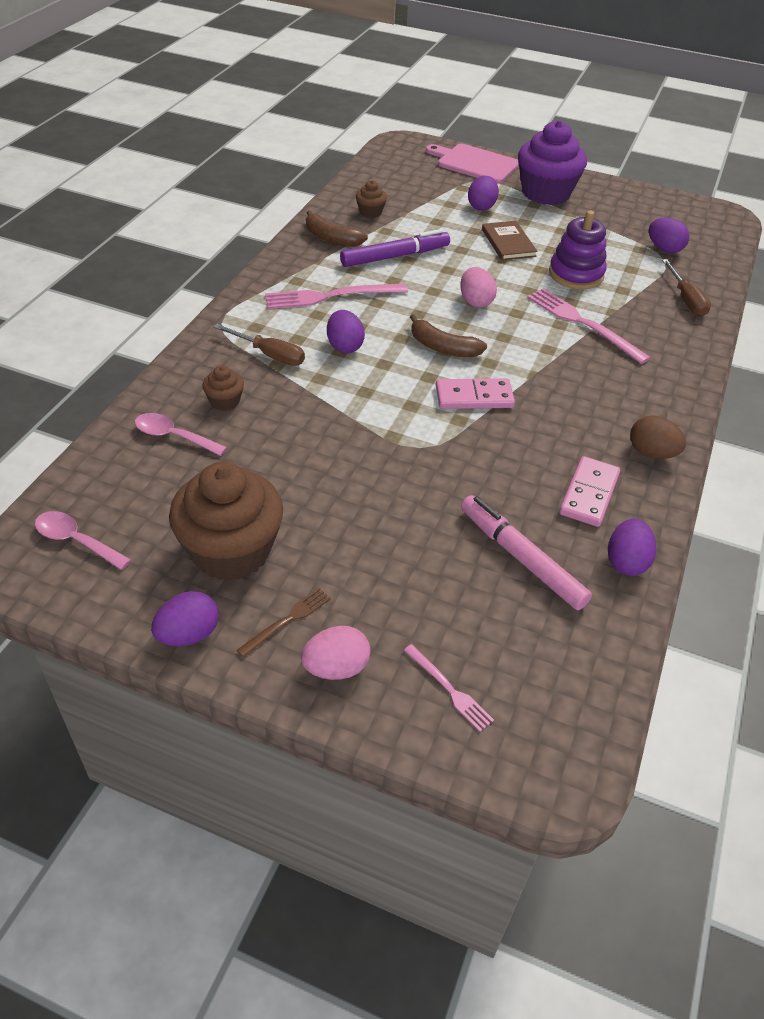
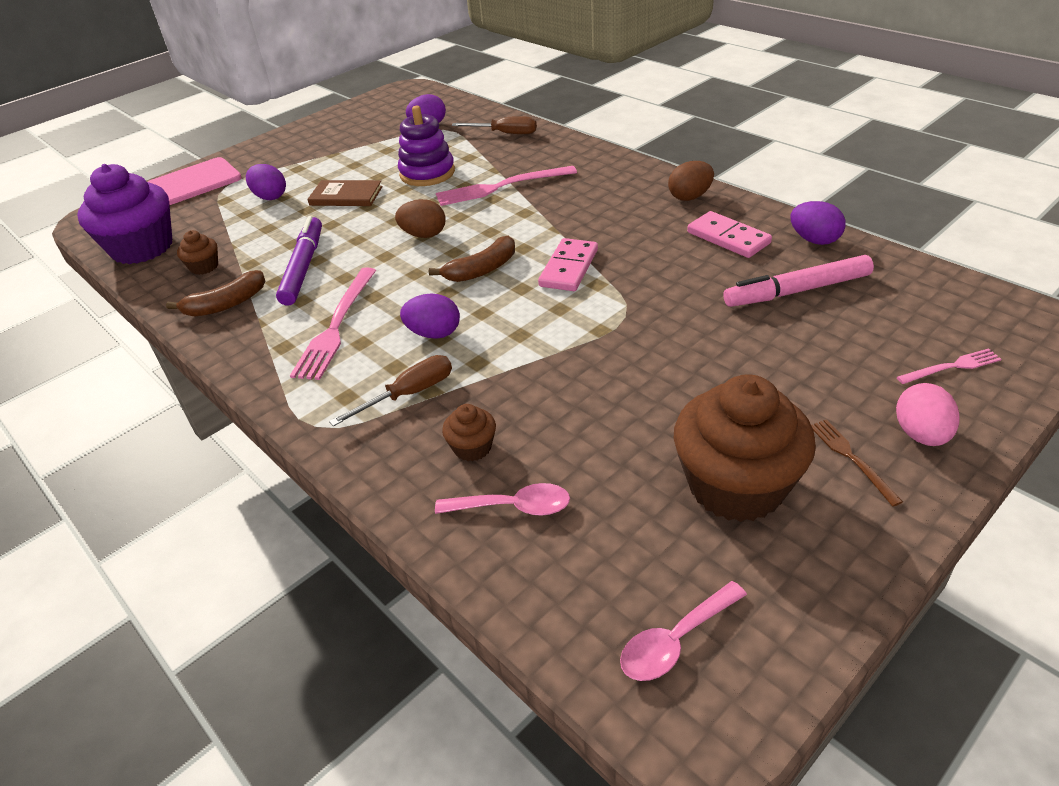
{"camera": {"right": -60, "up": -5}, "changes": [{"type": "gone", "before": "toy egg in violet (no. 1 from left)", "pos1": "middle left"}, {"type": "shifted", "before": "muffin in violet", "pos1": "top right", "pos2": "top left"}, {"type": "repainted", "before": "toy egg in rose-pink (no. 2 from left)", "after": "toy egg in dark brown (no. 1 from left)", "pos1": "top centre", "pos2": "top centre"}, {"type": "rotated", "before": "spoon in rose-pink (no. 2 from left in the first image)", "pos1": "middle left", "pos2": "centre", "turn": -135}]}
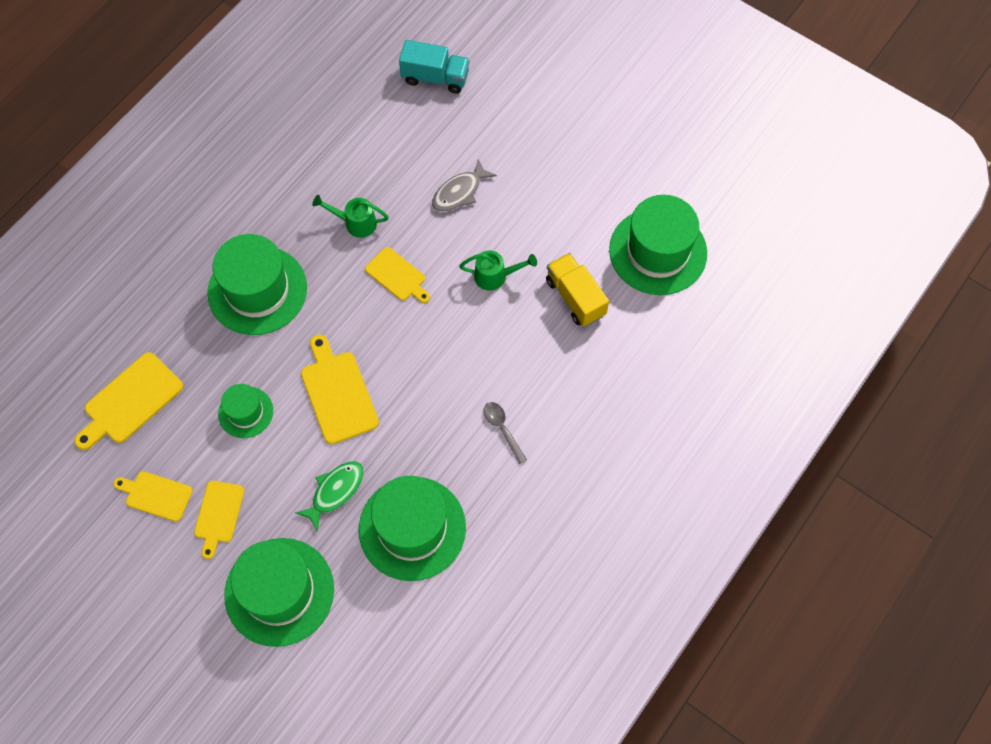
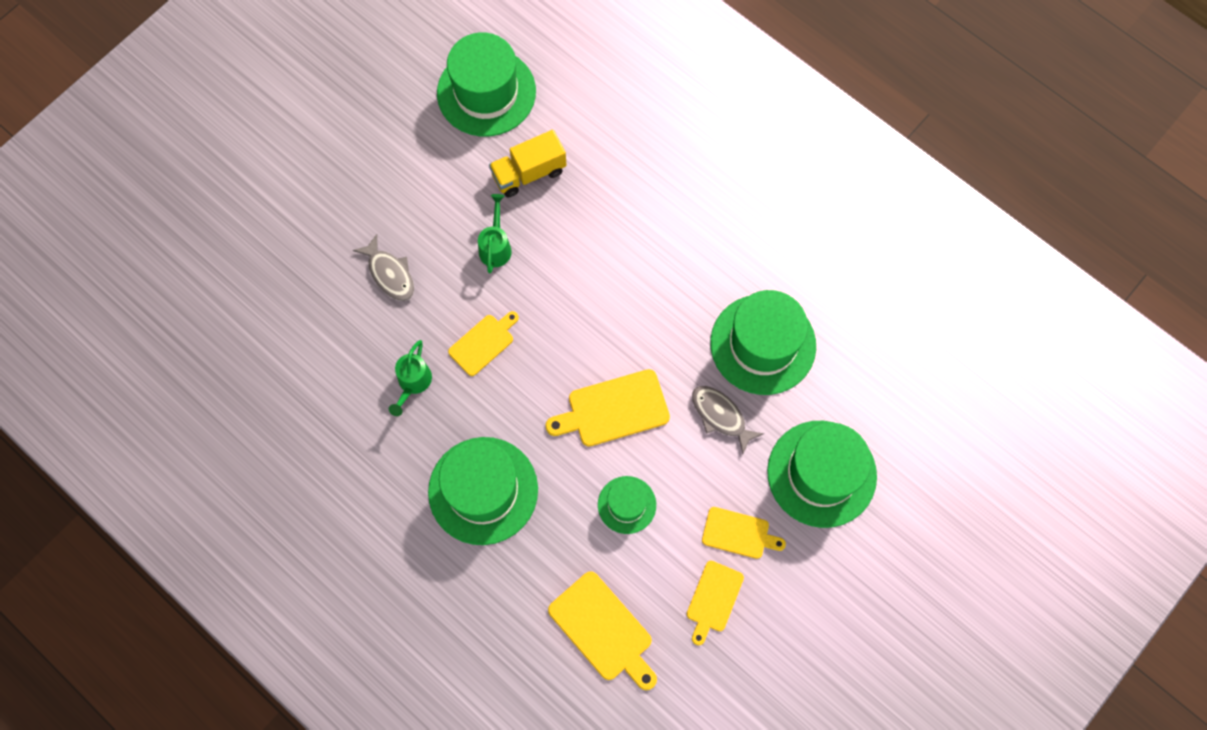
{"camera": {"right": -85, "up": 5}, "changes": [{"type": "gone", "before": "truck in turquoise", "pos1": "top centre"}, {"type": "gone", "before": "spoon in gray", "pos1": "centre"}, {"type": "repainted", "before": "fish figure in green", "after": "fish figure in gray (no. 2 from left)", "pos1": "bottom left", "pos2": "centre"}]}
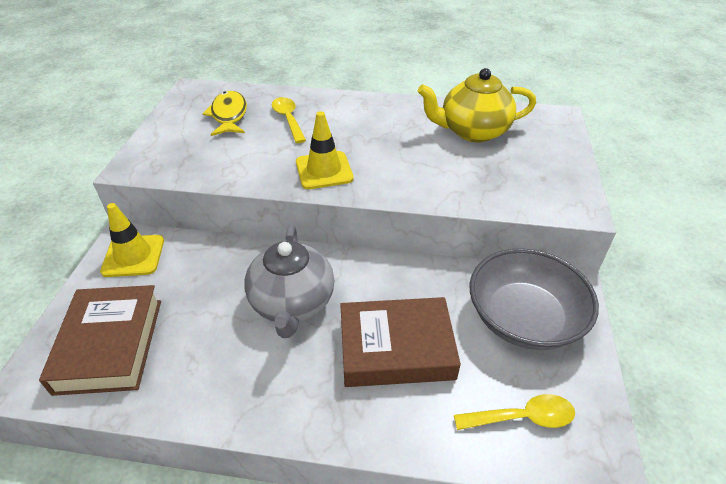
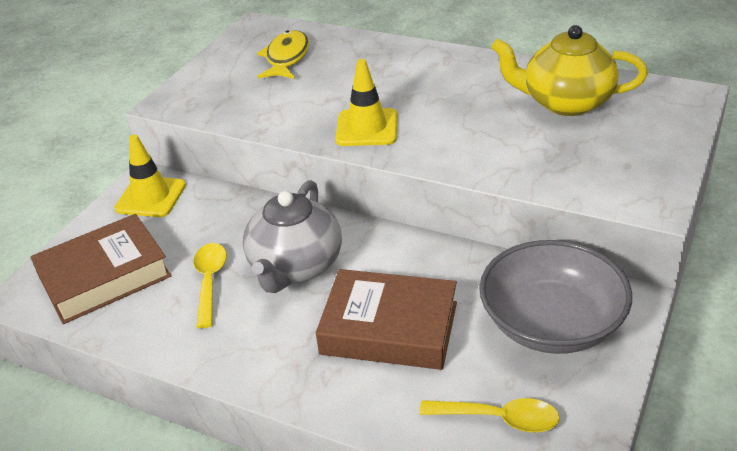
{"camera": {"right": 20, "up": -5}, "changes": [{"type": "shifted", "before": "spoon in bright yellow (no. 1 from left)", "pos1": "top centre", "pos2": "middle left"}, {"type": "rotated", "before": "hardcover in dark brown (no. 1 from left)", "pos1": "bottom left", "pos2": "middle left", "turn": 45}]}
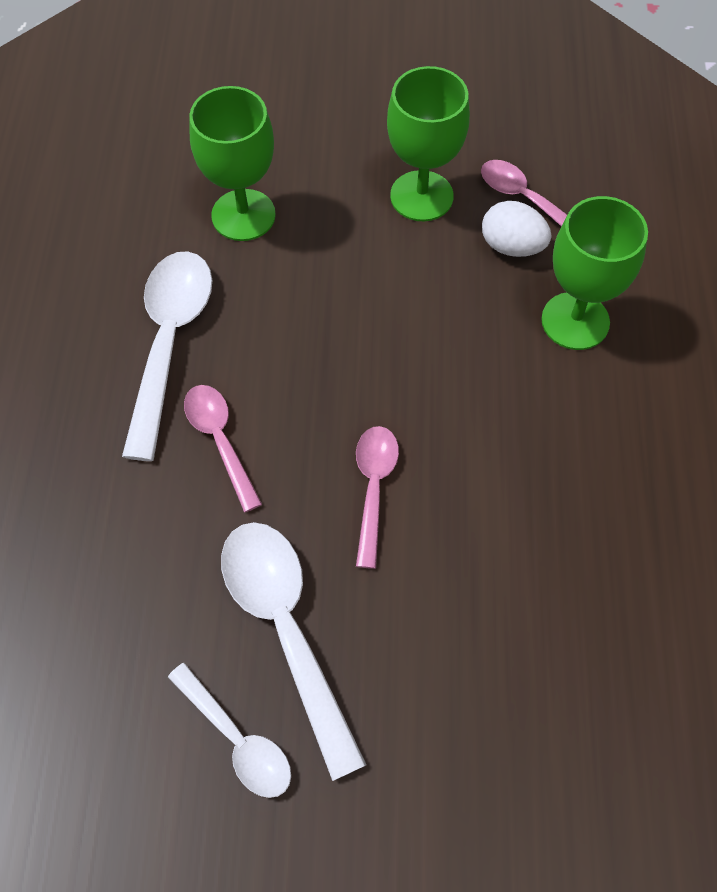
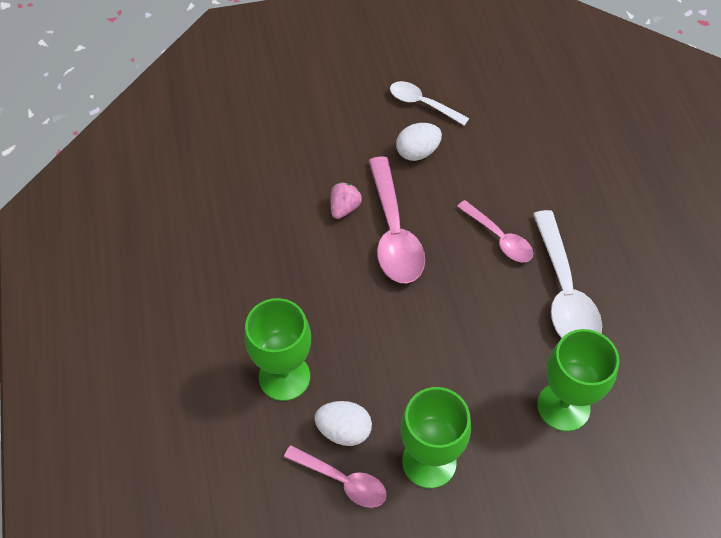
{"camera": {"right": 165, "up": -5}, "changes": [{"type": "new", "after": "toy strawberry in rose-pink", "pos2": "centre"}, {"type": "swapped", "before": "spoon in white (no. 3 from left)", "after": "toy egg in white (no. 2 from left)", "pos1": "bottom centre", "pos2": "top centre"}, {"type": "scaled", "before": "spoon in rose-pink (no. 2 from left)", "pos1": "centre", "pos2": "centre", "scale": 1.67}]}
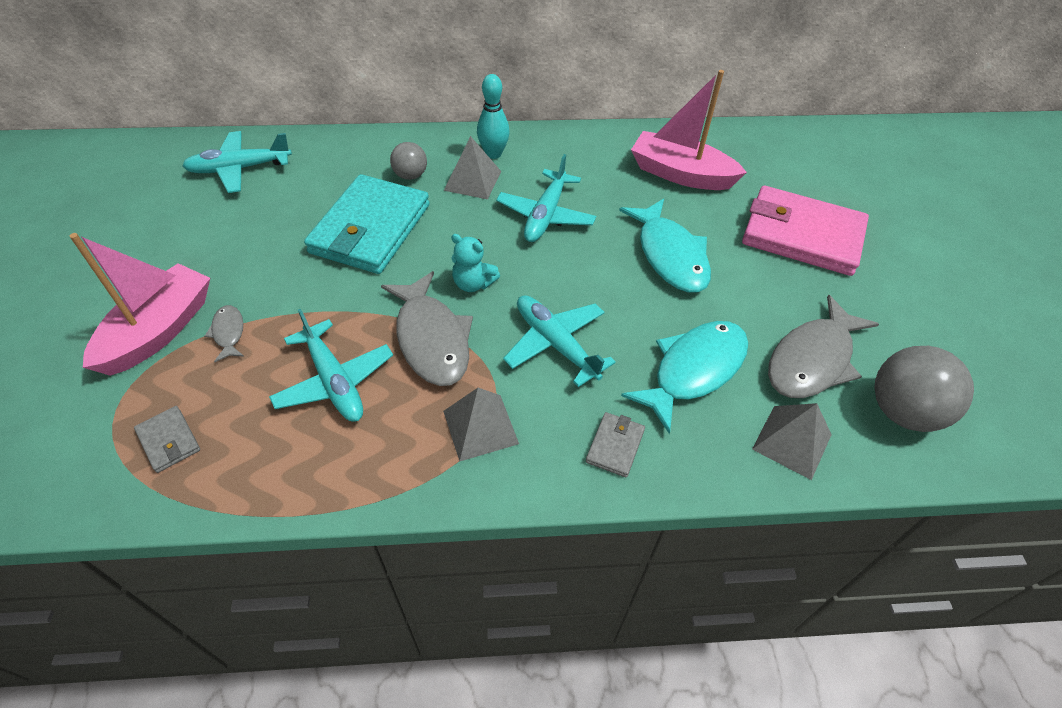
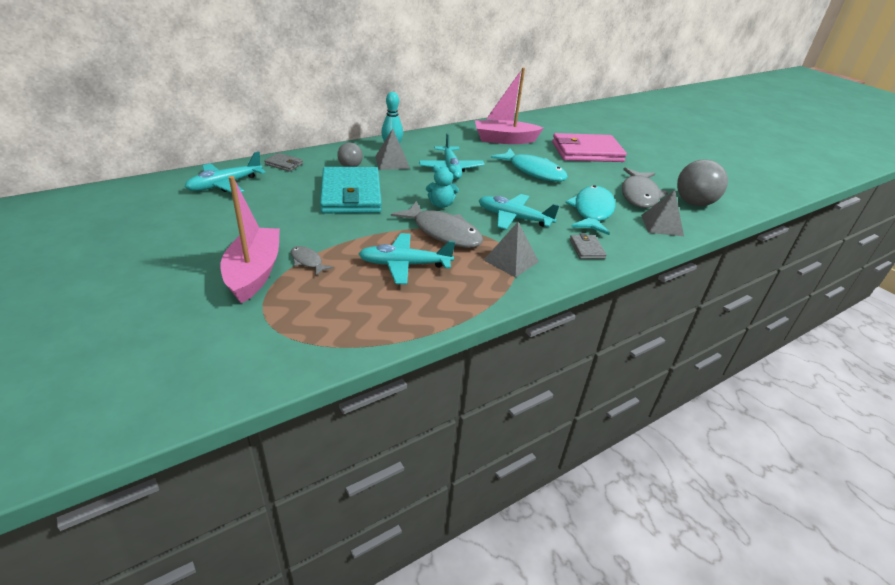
{"camera": {"right": -30, "up": -15}, "changes": [{"type": "shifted", "before": "wallet in gray (no. 1 from left)", "pos1": "middle left", "pos2": "top left"}, {"type": "rotated", "before": "toy plane in turquoise (no. 2 from left)", "pos1": "middle left", "pos2": "centre", "turn": 150}]}
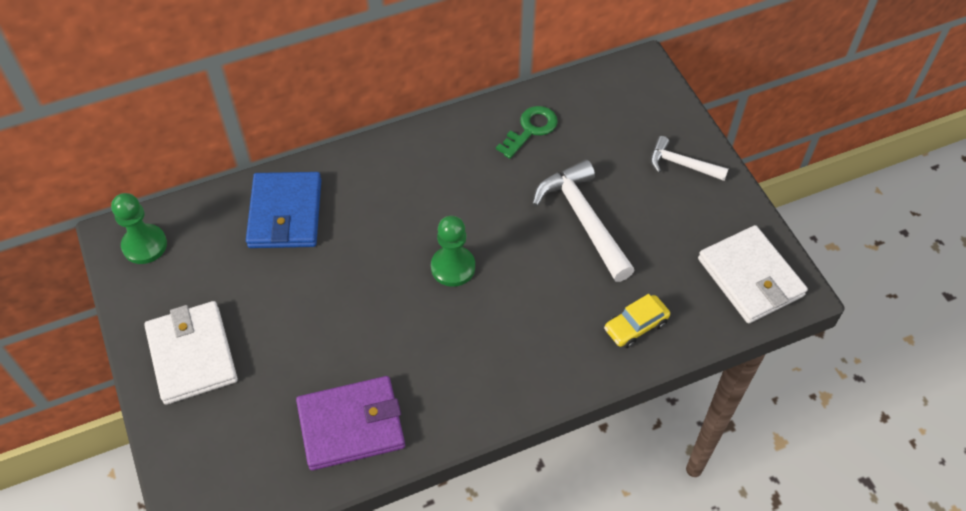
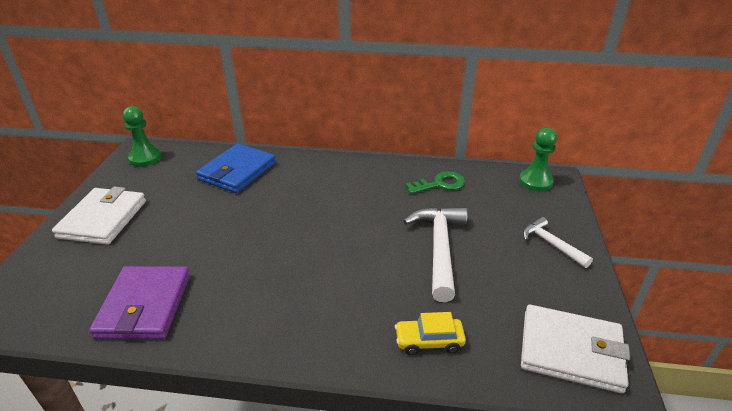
{"camera": {"right": 30, "up": -20}, "changes": [{"type": "shifted", "before": "pawn in green (no. 2 from left)", "pos1": "centre", "pos2": "middle right"}, {"type": "rotated", "before": "wallet in violet", "pos1": "bottom centre", "pos2": "bottom left", "turn": 75}, {"type": "rotated", "before": "wallet in white (no. 2 from left)", "pos1": "middle right", "pos2": "bottom right", "turn": -75}]}
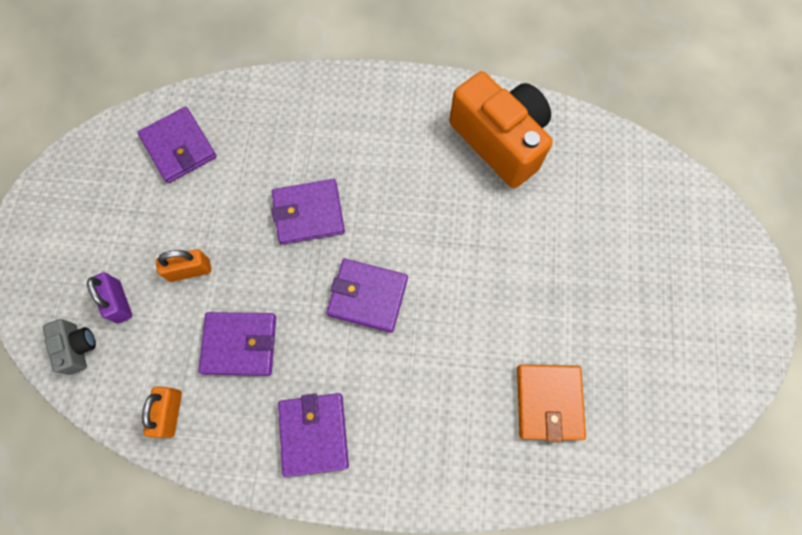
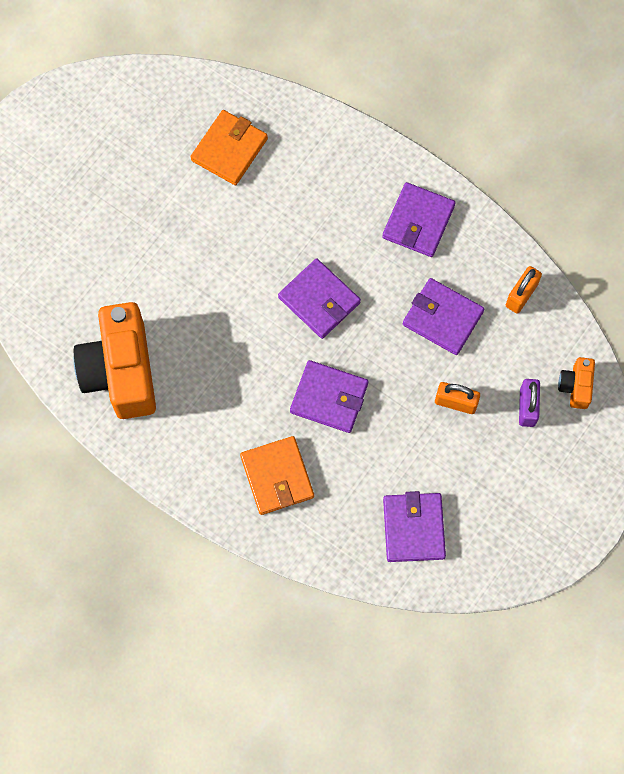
{"camera": {"right": -150, "up": 0}, "changes": [{"type": "new", "after": "wallet in orange (no. 2 from left)", "pos2": "centre"}, {"type": "repainted", "before": "compact camera in gray", "after": "compact camera in orange (no. 2 from left)", "pos1": "middle left", "pos2": "middle right"}]}
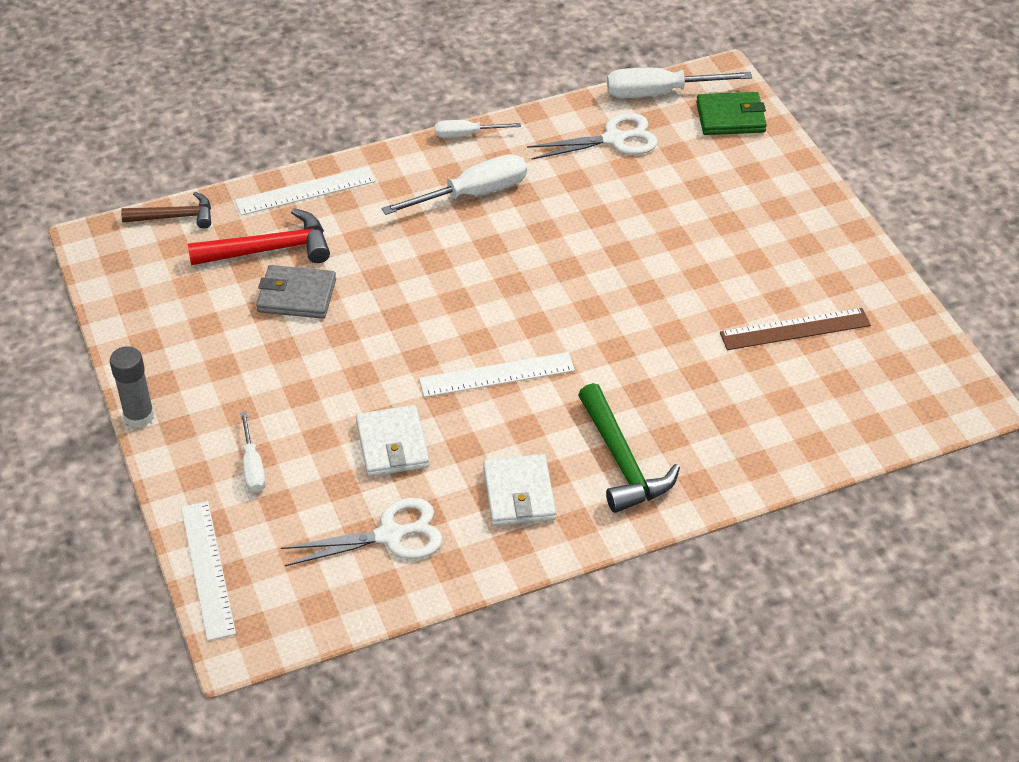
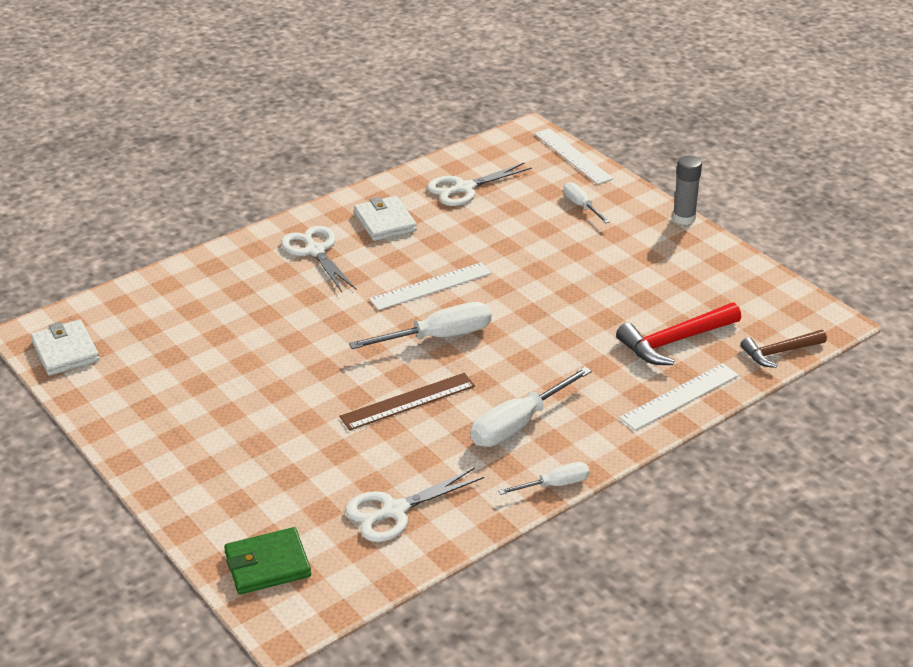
{"camera": {"right": 165, "up": -10}, "changes": [{"type": "gone", "before": "wallet in gray", "pos1": "middle left"}, {"type": "shifted", "before": "wallet in white (no. 1 from left)", "pos1": "centre", "pos2": "middle left"}, {"type": "shifted", "before": "hand screwdriver in white (no. 4 from left in the first image)", "after": "hand screwdriver in white (no. 1 from left)", "pos1": "top centre", "pos2": "centre"}, {"type": "shifted", "before": "straightedge in dark brown", "pos1": "middle right", "pos2": "centre"}, {"type": "swapped", "before": "hammer in green", "after": "pair of scissors in white (no. 1 from left)", "pos1": "centre", "pos2": "centre"}]}
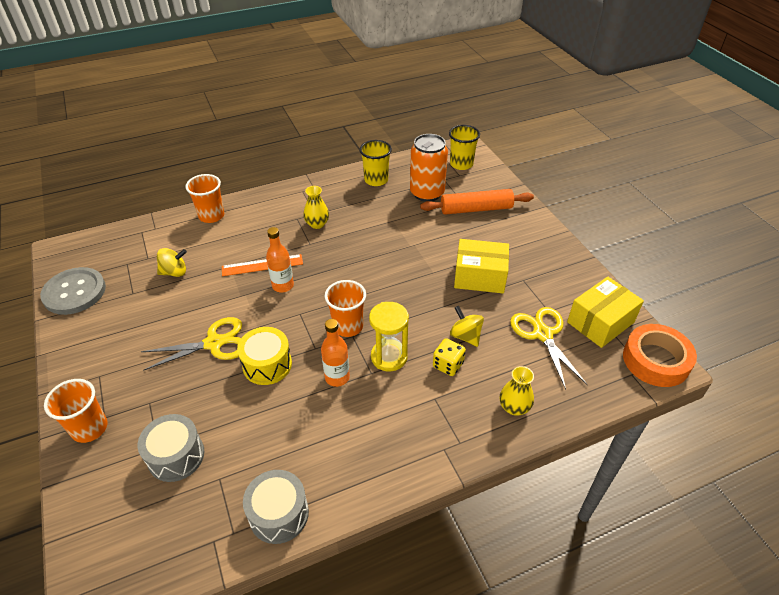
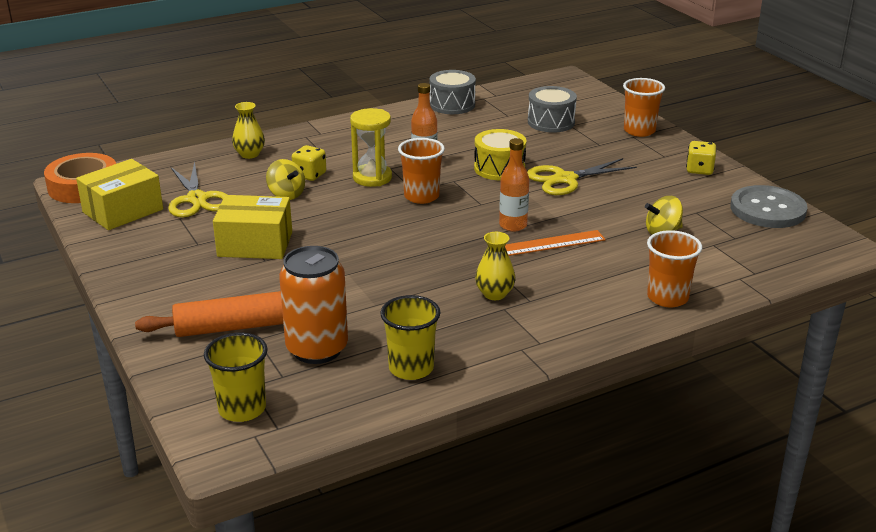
{"camera": {"right": 175, "up": -15}, "changes": [{"type": "new", "after": "game die in bright yellow (no. 2 from left)", "pos2": "top right"}]}
